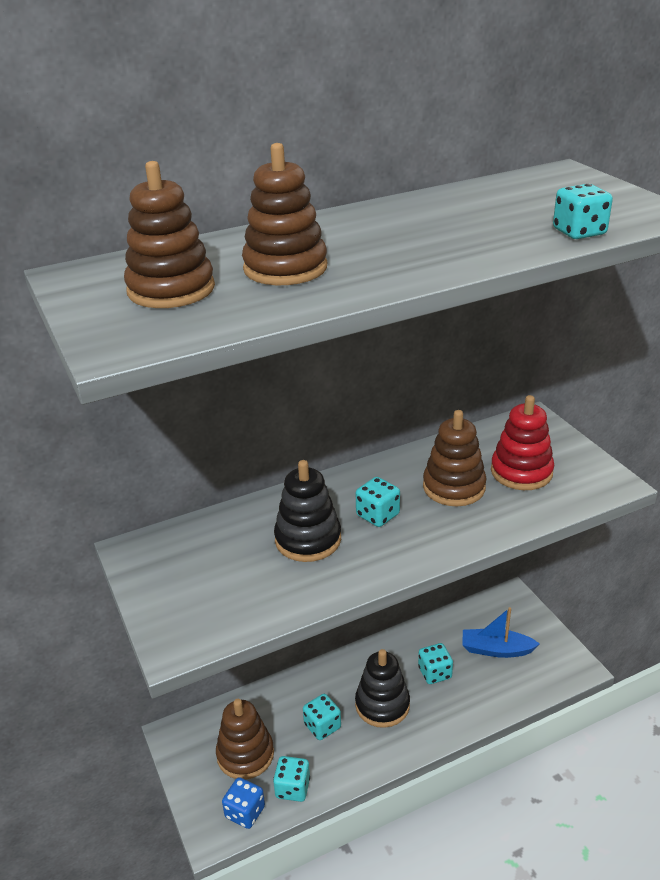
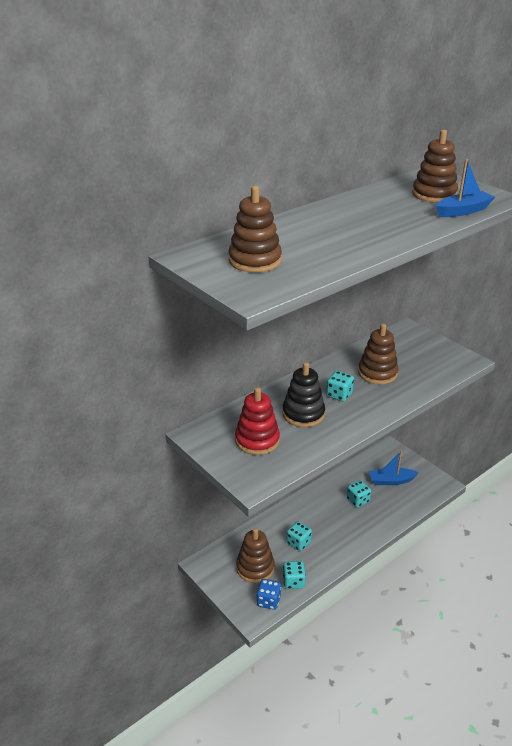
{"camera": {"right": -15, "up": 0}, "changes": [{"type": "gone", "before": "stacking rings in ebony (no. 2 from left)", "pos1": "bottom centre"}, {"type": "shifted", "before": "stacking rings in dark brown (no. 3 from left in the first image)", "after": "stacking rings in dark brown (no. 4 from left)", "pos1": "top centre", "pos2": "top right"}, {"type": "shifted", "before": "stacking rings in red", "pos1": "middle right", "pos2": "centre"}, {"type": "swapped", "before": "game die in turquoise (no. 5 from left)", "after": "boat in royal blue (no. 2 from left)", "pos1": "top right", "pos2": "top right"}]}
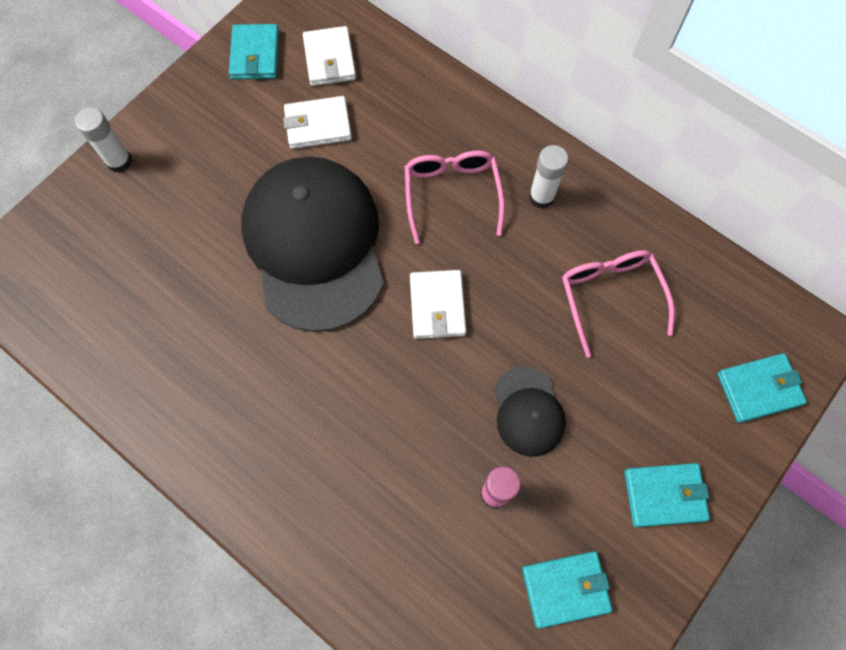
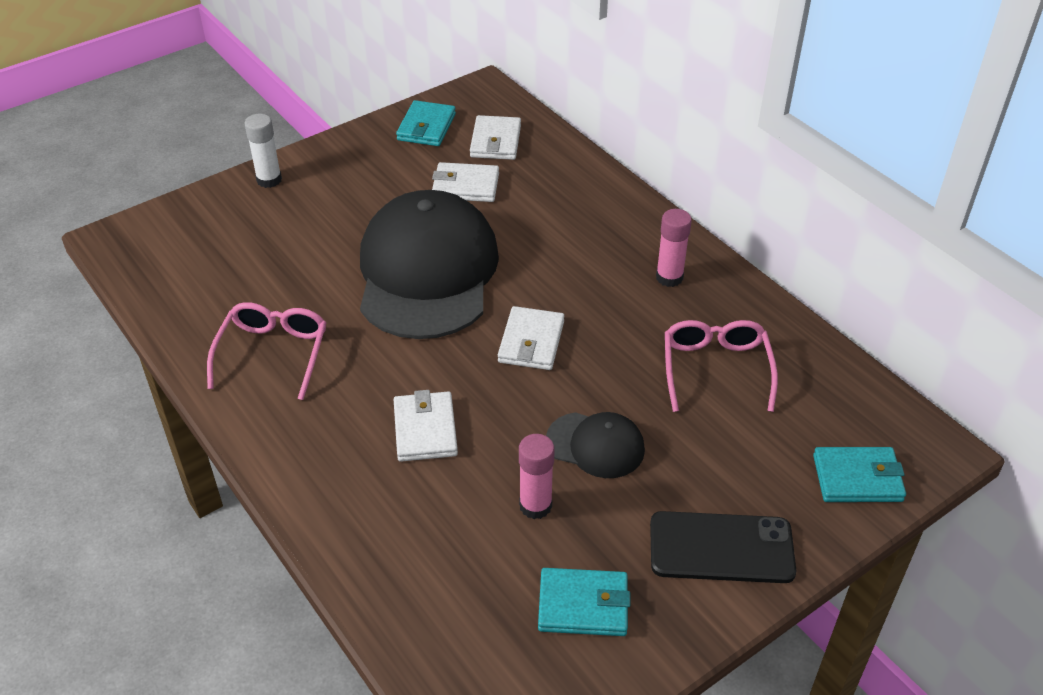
{"camera": {"right": 15, "up": -25}, "changes": [{"type": "new", "after": "wallet in white (no. 1 from left)", "pos2": "centre"}, {"type": "shifted", "before": "eyeglasses in rose-pink (no. 1 from left)", "pos1": "top centre", "pos2": "middle left"}, {"type": "swapped", "before": "wallet in turquoise (no. 3 from left)", "after": "smartphone in ebony", "pos1": "bottom right", "pos2": "bottom right"}, {"type": "repainted", "before": "glue in white (no. 2 from left)", "after": "glue in rose-pink (no. 2 from left)", "pos1": "top centre", "pos2": "centre"}, {"type": "rotated", "before": "peaked cap in ebony (no. 2 from left)", "pos1": "centre", "pos2": "centre", "turn": -75}]}
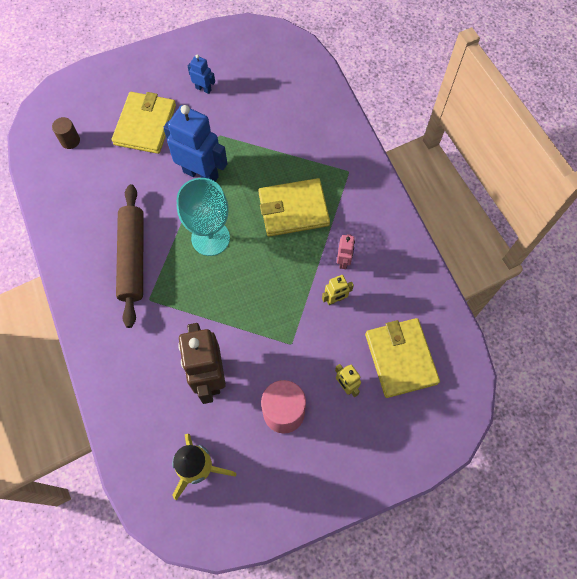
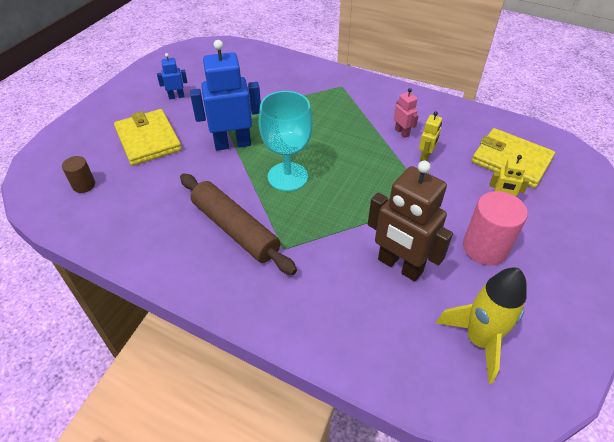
{"camera": {"right": -40, "up": -20}, "changes": [{"type": "gone", "before": "wallet in bright yellow (no. 2 from left)", "pos1": "centre"}]}
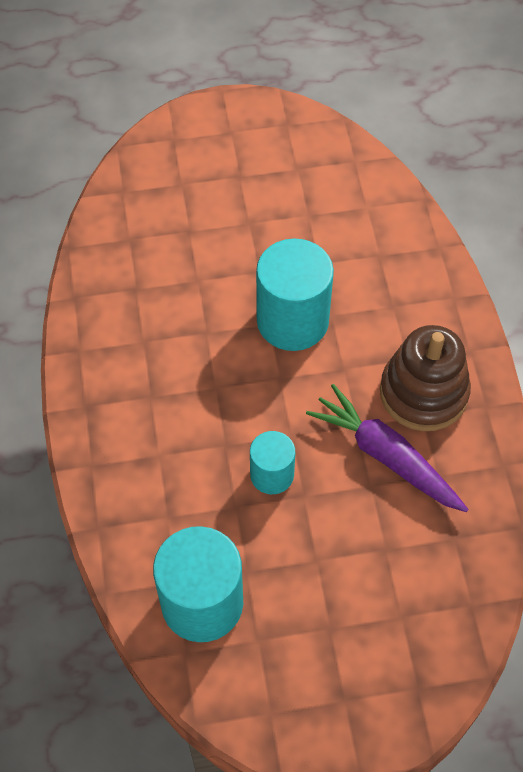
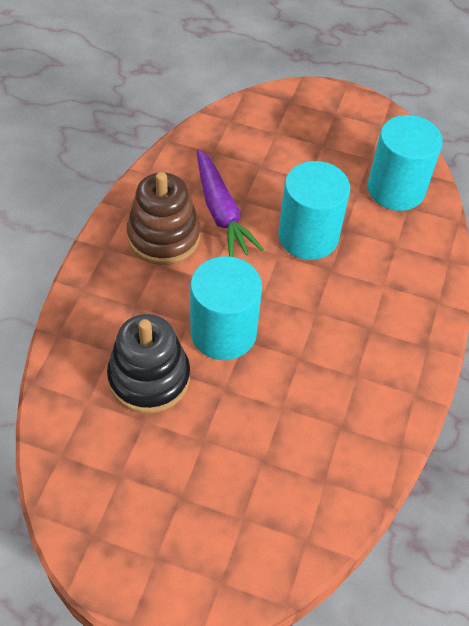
{"camera": {"right": -155, "up": -5}, "changes": [{"type": "new", "after": "stacking rings in ebony", "pos2": "middle left"}, {"type": "scaled", "before": "cylinder in turquoise (no. 2 from left)", "pos1": "centre", "pos2": "middle right", "scale": 1.77}]}
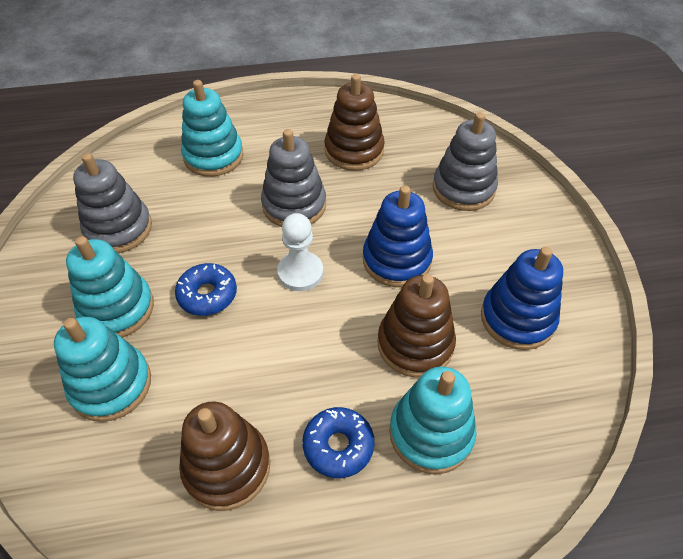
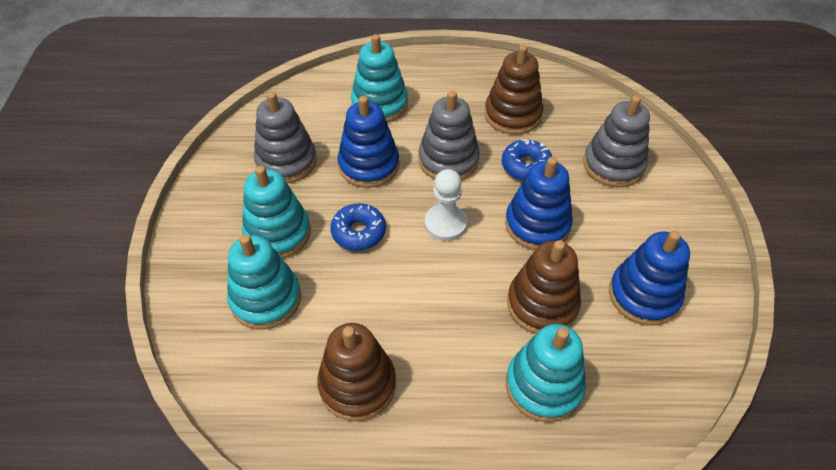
{"camera": {"right": 10, "up": 0}, "changes": [{"type": "new", "after": "stacking rings in royal blue (no. 1 from left)", "pos2": "top centre"}, {"type": "shifted", "before": "doughnut in royal blue (no. 2 from left)", "pos1": "bottom centre", "pos2": "centre"}]}
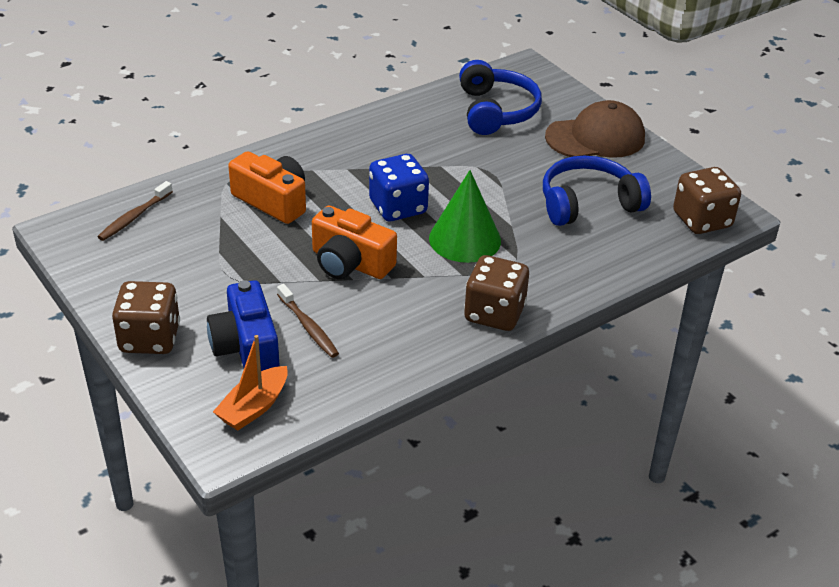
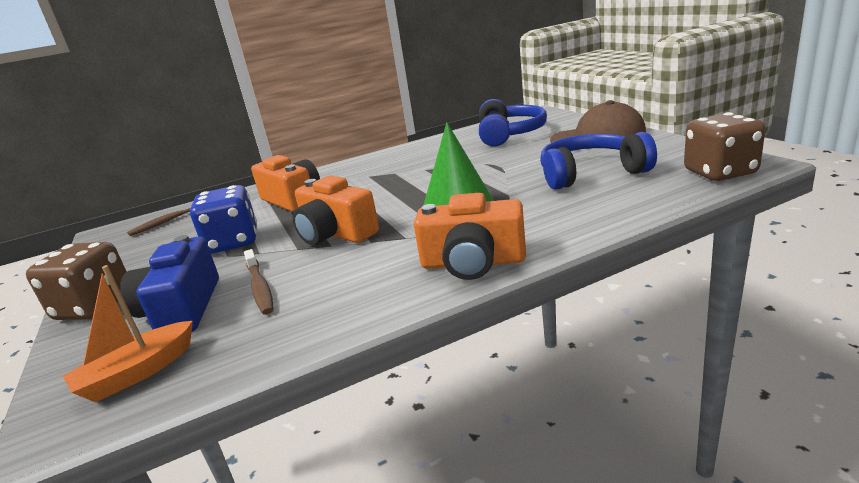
{"camera": {"right": 15, "up": -15}, "changes": [{"type": "shifted", "before": "game die in royal blue", "pos1": "top centre", "pos2": "middle left"}, {"type": "swapped", "before": "game die in dark brown (no. 2 from left)", "after": "compact camera in orange (no. 3 from left)", "pos1": "centre", "pos2": "centre"}]}
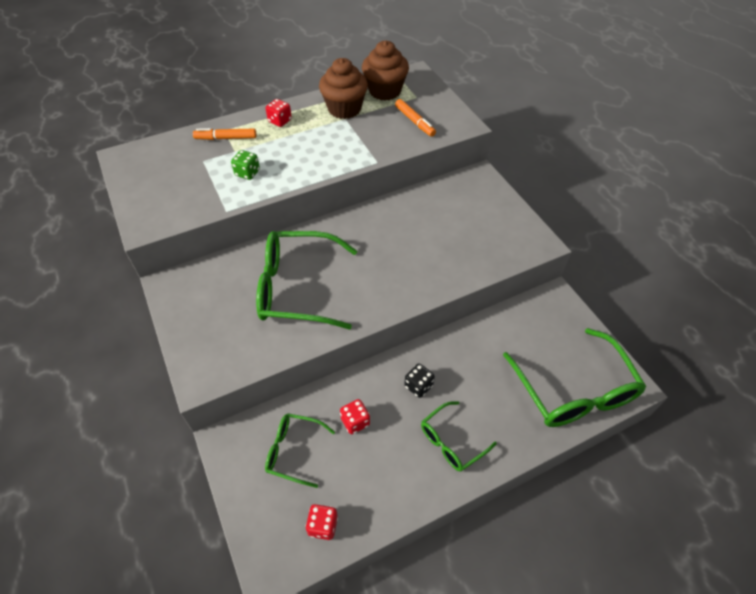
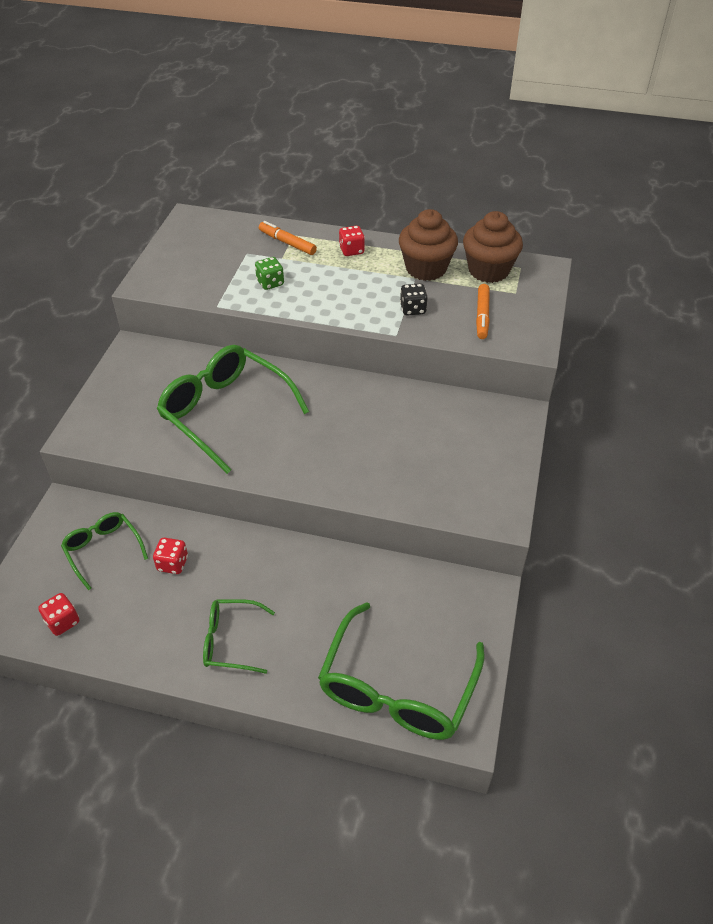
{"camera": {"right": 40, "up": -5}, "changes": [{"type": "shifted", "before": "game die in ebony", "pos1": "centre", "pos2": "top centre"}]}
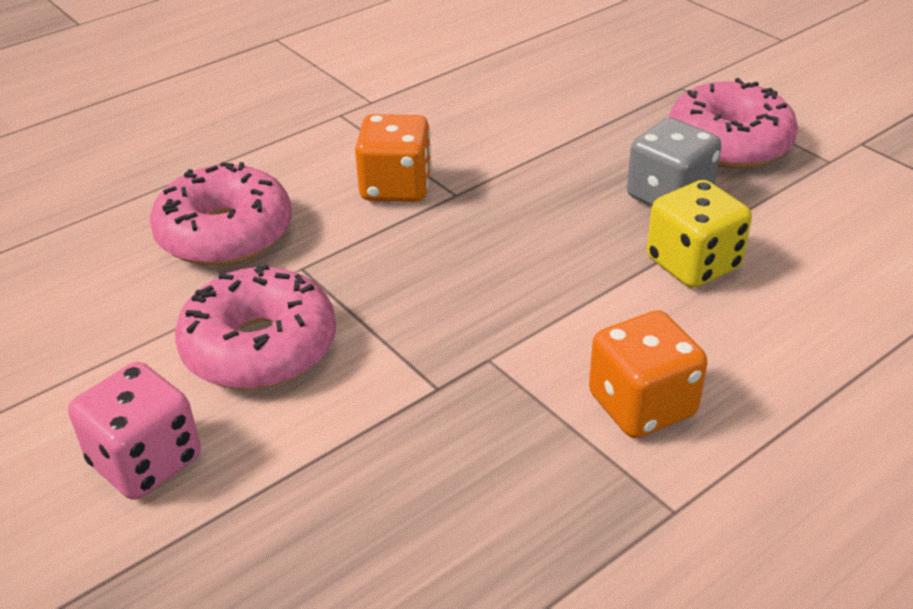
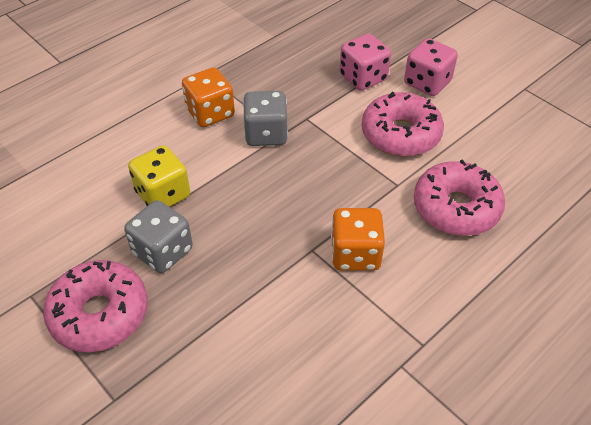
{"camera": {"right": 175, "up": 10}, "changes": [{"type": "new", "after": "game die in gray (no. 2 from left)", "pos2": "top centre"}, {"type": "new", "after": "game die in rose-pink (no. 1 from left)", "pos2": "top centre"}]}
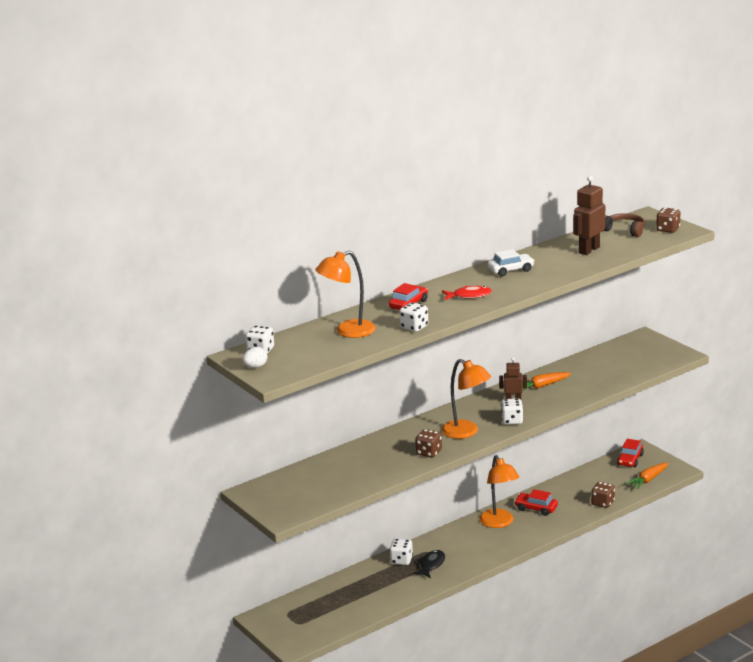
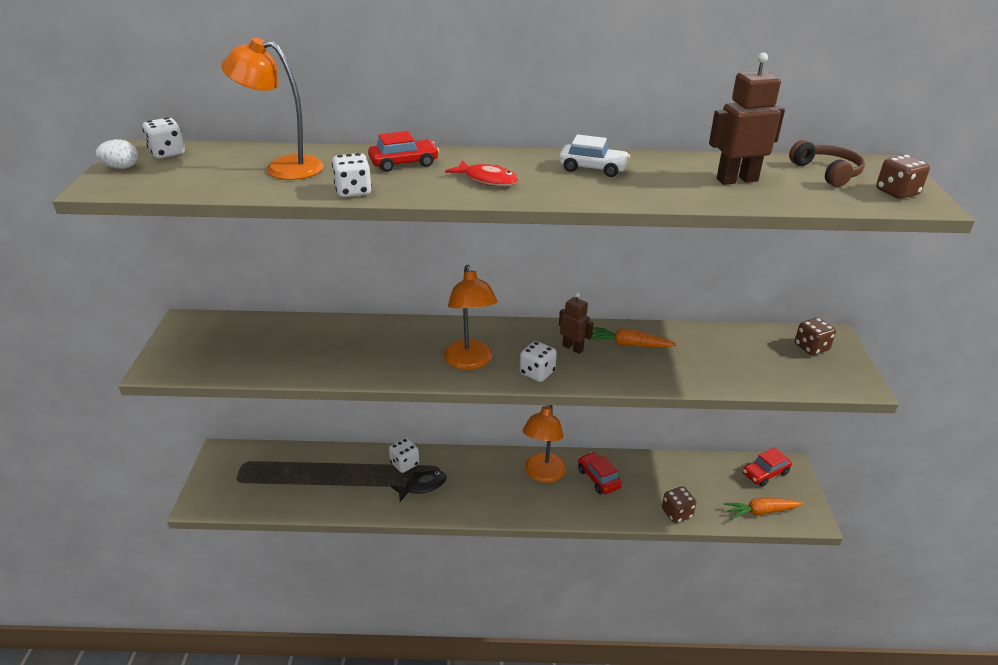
{"camera": {"right": 35, "up": 10}, "changes": [{"type": "shifted", "before": "game die in dark brown (no. 1 from left in the first image)", "after": "game die in dark brown (no. 2 from left)", "pos1": "bottom centre", "pos2": "middle right"}]}
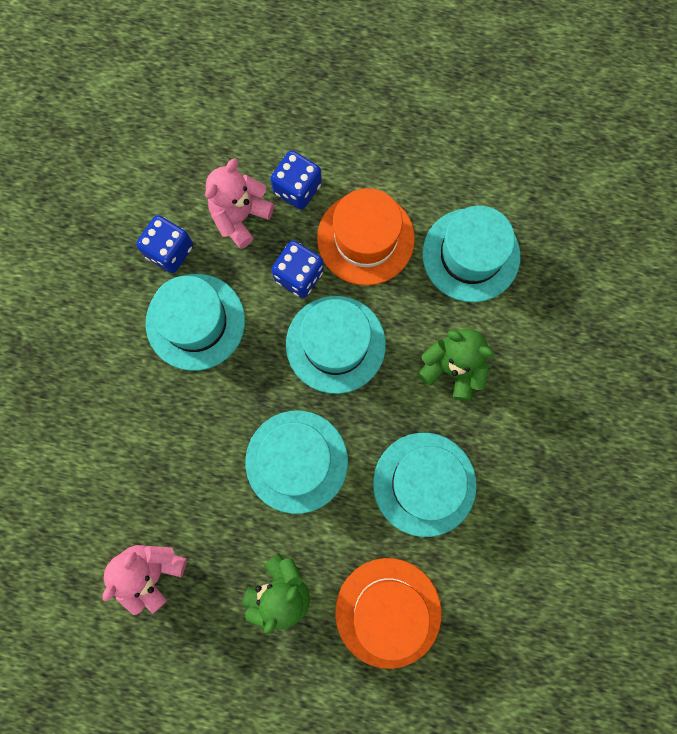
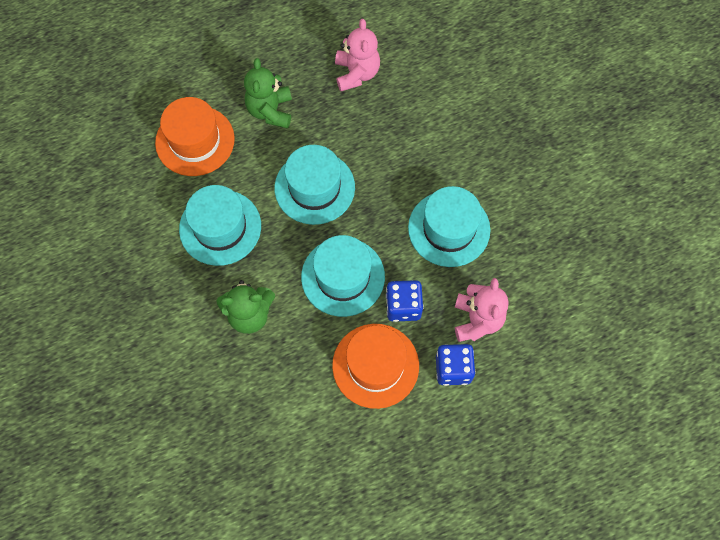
{"camera": {"right": 145, "up": -10}, "changes": [{"type": "gone", "before": "game die in royal blue (no. 1 from left)", "pos1": "top left"}, {"type": "gone", "before": "top hat in turquoise (no. 5 from left)", "pos1": "middle right"}]}
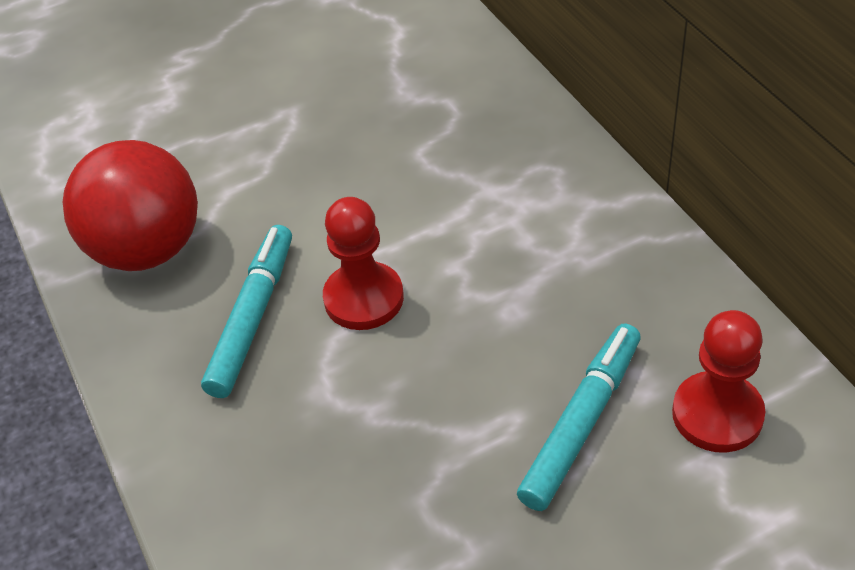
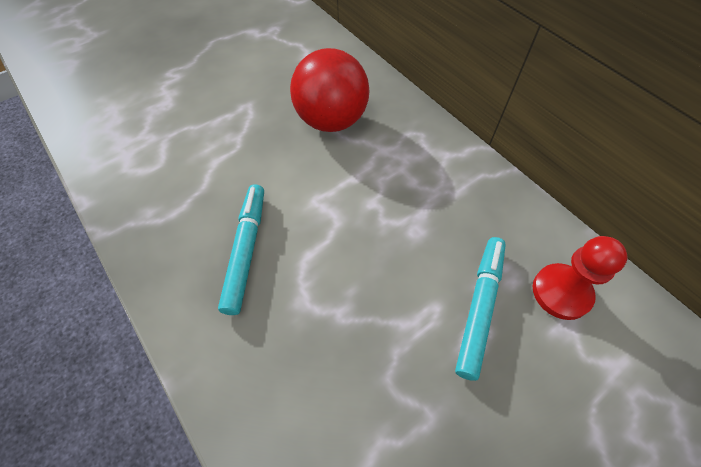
{"camera": {"right": -15, "up": 10}, "changes": [{"type": "gone", "before": "pawn in red (no. 1 from left)", "pos1": "centre"}, {"type": "shifted", "before": "ball in red", "pos1": "middle left", "pos2": "top centre"}]}
